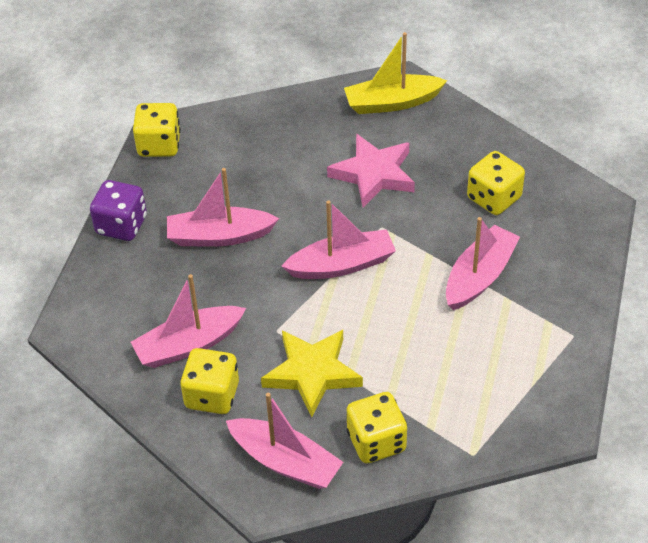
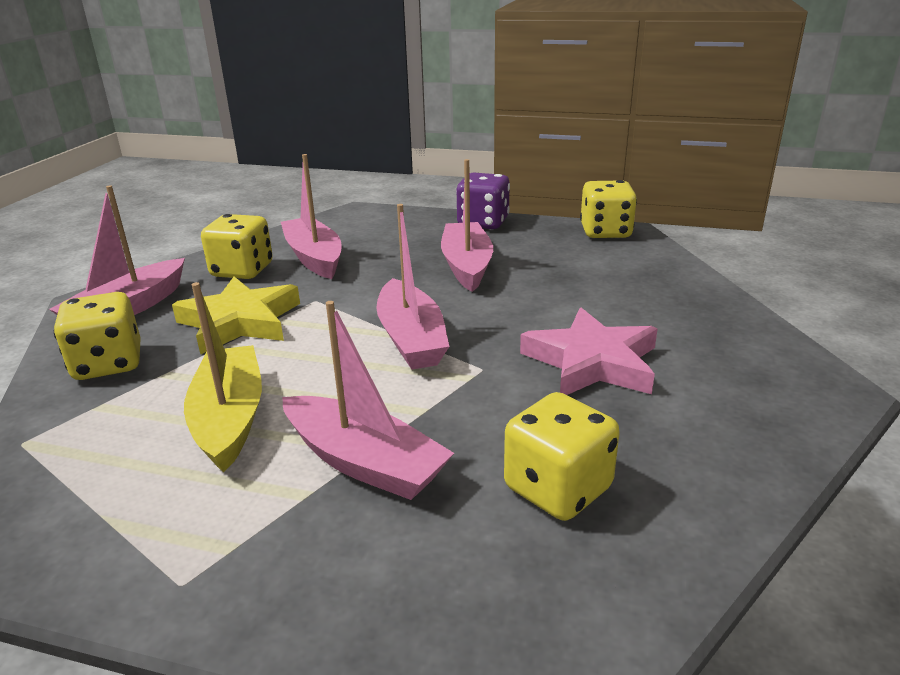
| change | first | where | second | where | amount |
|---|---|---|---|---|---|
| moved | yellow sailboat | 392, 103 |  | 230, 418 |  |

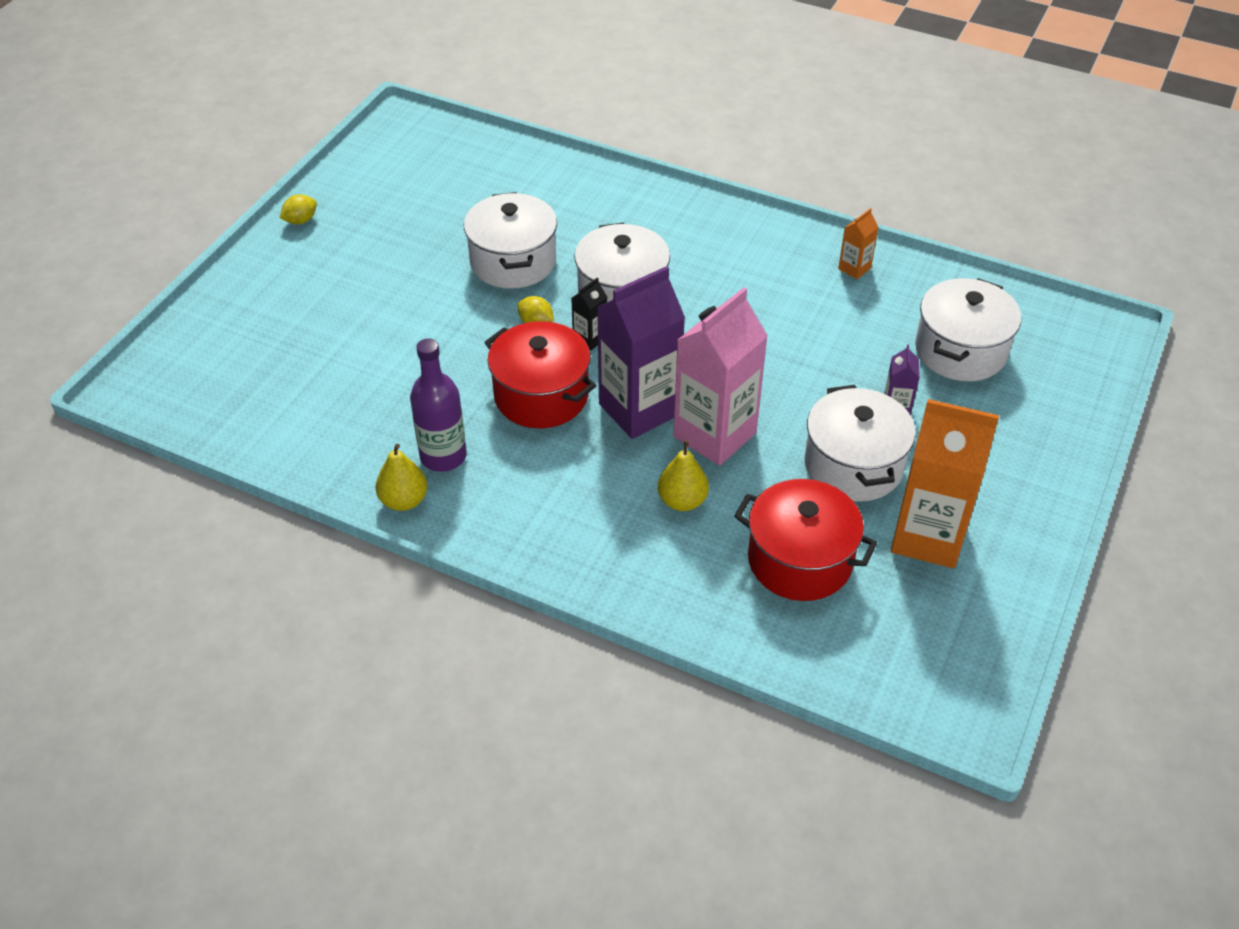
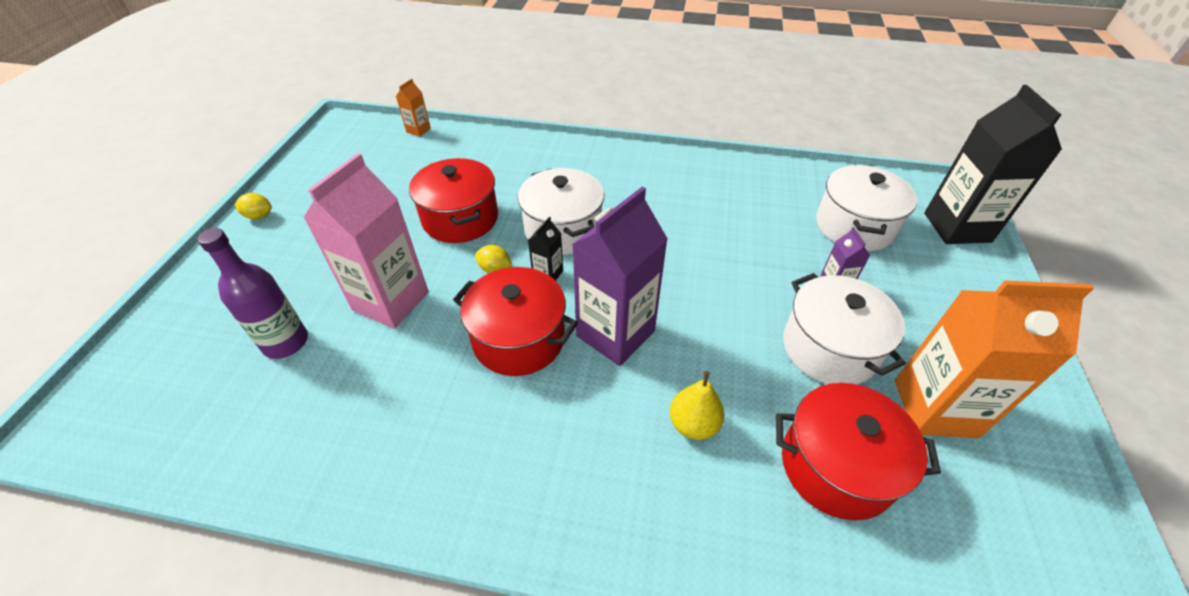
| change | first | where | second | where | amount |
|---|---|---|---|---|---|
| turned | yellow citrus fruit | 301, 220 |  | 259, 216 | 60 degrees clockwise |
| removed | yellow toy pear | 404, 500 |  |  |  |
| moved | purple flask | 443, 456 |  | 286, 342 |  |
| recoloured | pure white pot | 513, 261 | crimson pot | 460, 219 |  |
| moved | rose-pink milk carton | 714, 435 |  | 391, 301 |  |
| moved | bright orange milk carton | 854, 268 |  | 418, 130 |  |
| added |  |  | black milk carton | 957, 227 |  |

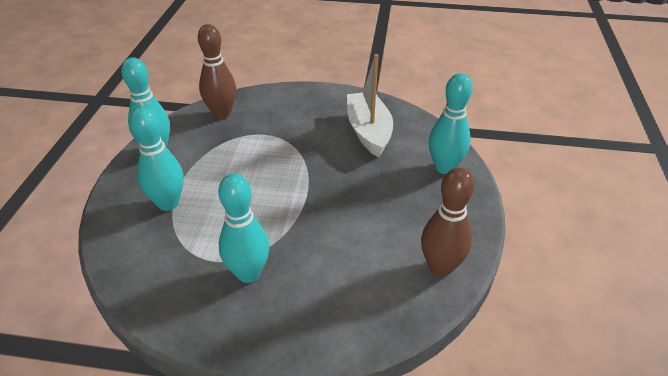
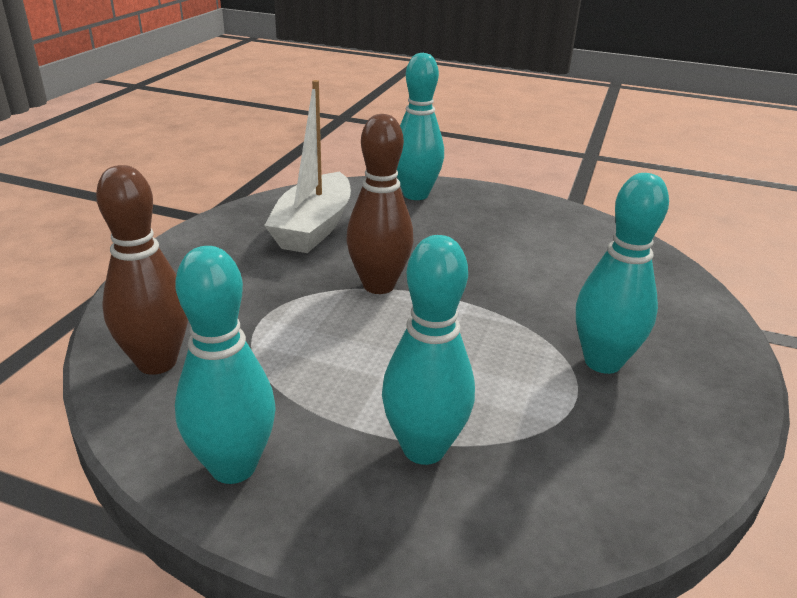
| change | first | where | second | where | amount |
|---|---|---|---|---|---|
| turned | pure white sailboat | 368, 131 |  | 313, 228 | 75 degrees counterclockwise |
| moved | dark brown skittle | 440, 267 |  | 378, 285 |  |

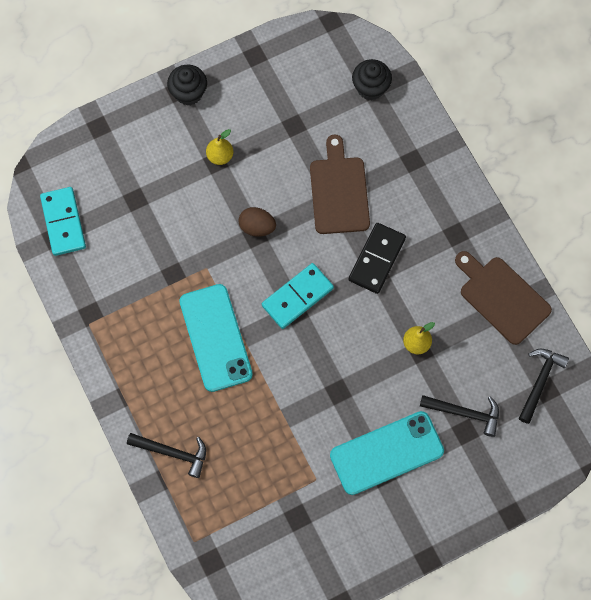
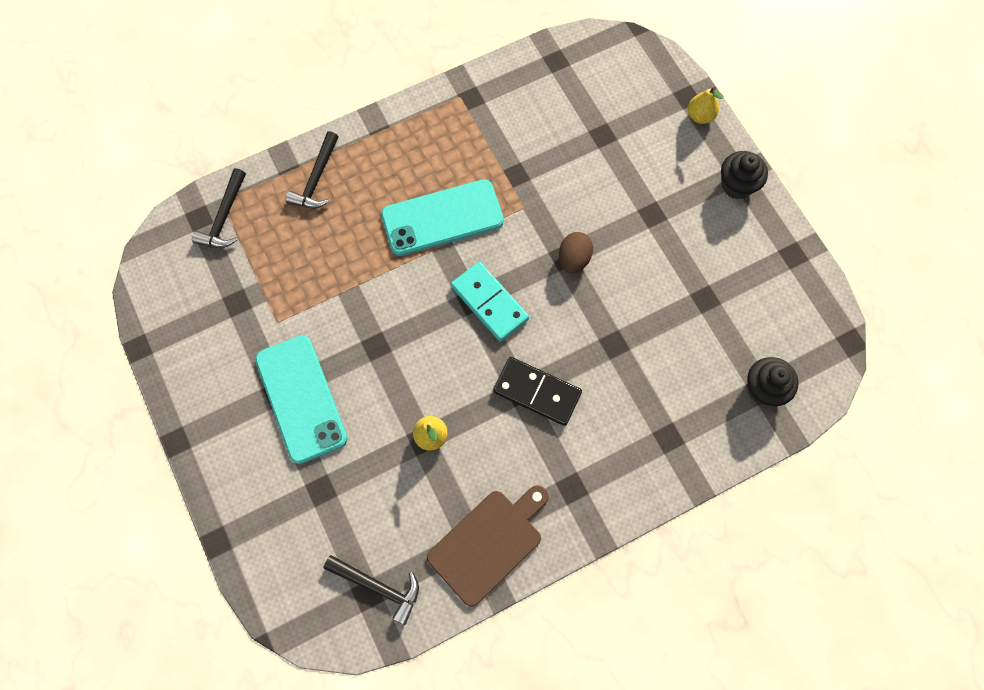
| change | first | where | second | where | amount |
|---|---|---|---|---|---|
| removed | aqua domino piece | 63, 222 |  |  |  |
| moved | yellow toy pear | 220, 156 |  | 700, 116 |  |
| removed | dark brown cutting board | 339, 191 |  |  |  |
| moved | black hammer | 464, 413 |  | 224, 217 |  |

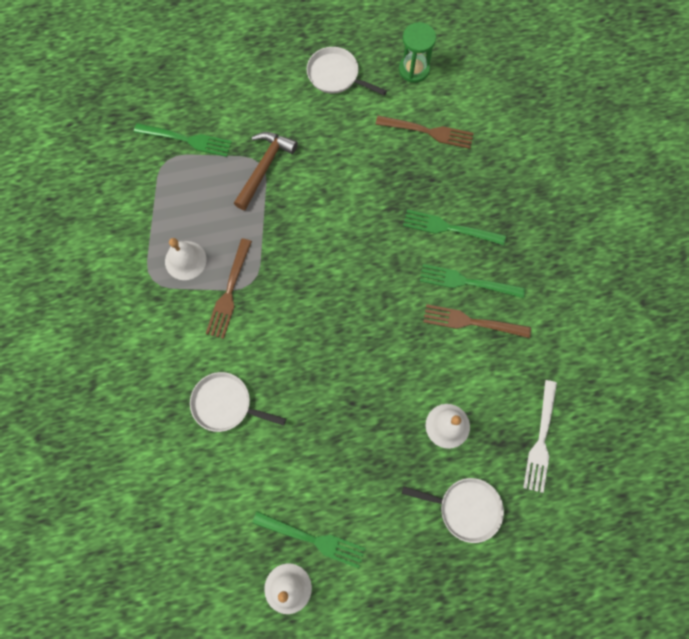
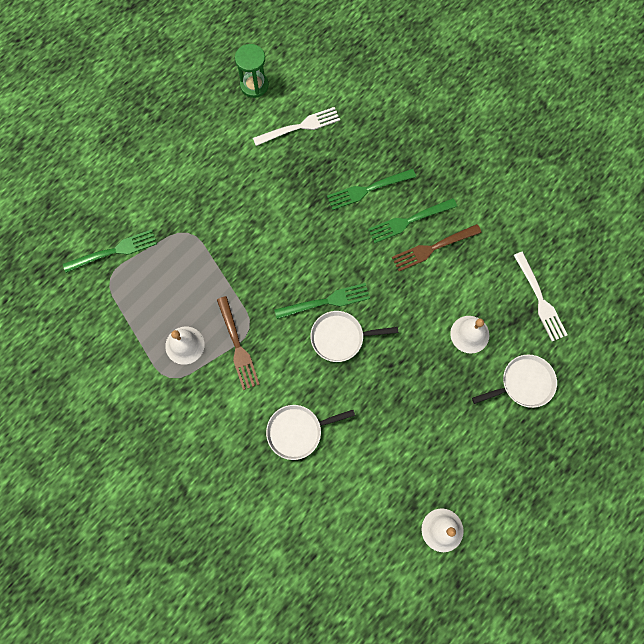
| change | first | where | second | where | amount |
|---|---|---|---|---|---|
| removed | dark brown hammer | 264, 167 |  |  |  |
| moved | emerald dinner fork | 313, 539 |  | 326, 301 |  |
| moved | pure white skillet | 336, 75 |  | 340, 337 |  |
| recoloured | dark brown dinner fork | 428, 132 | pure white dinner fork | 299, 127 |  |

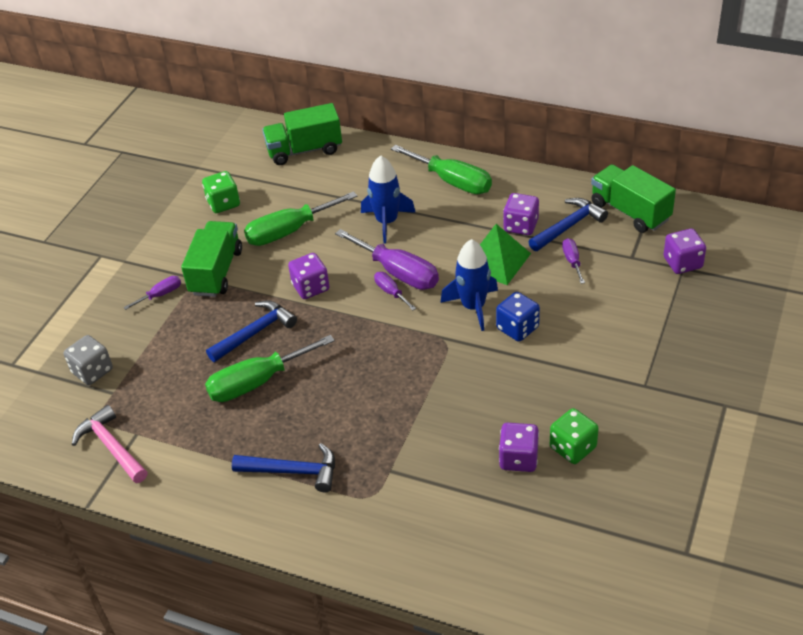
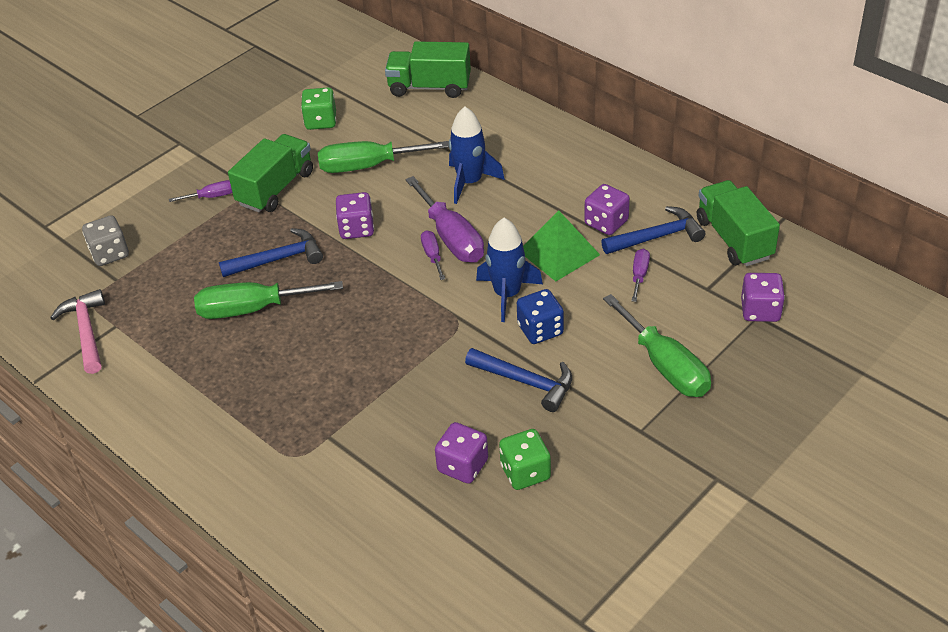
| change | first | where | second | where | amount |
|---|---|---|---|---|---|
| moved | blue hammer | 293, 471 |  | 526, 382 |  |
| moved | emerald hand screwdriver | 452, 181 |  | 665, 366 |  |

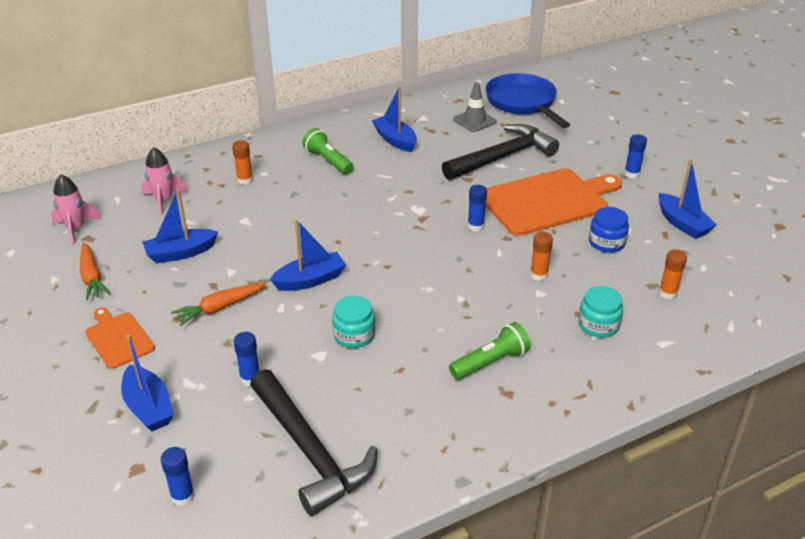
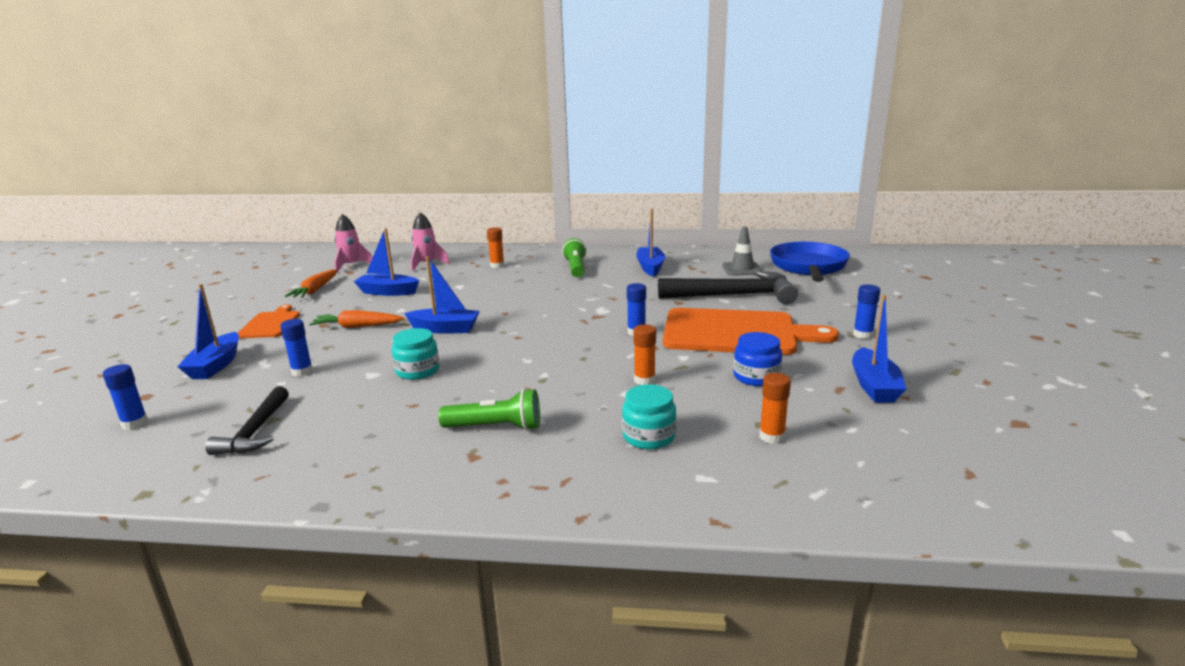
| change | first | where | second | where | amount |
|---|---|---|---|---|---|
| resized | black hammer | 310, 451 |  | 255, 431 | x0.59 |

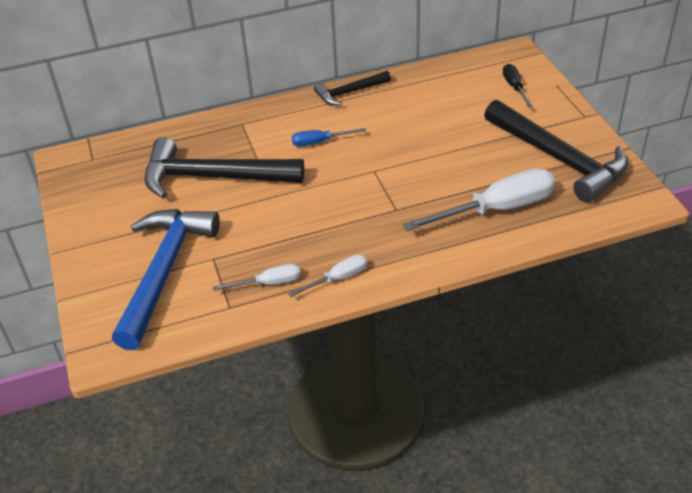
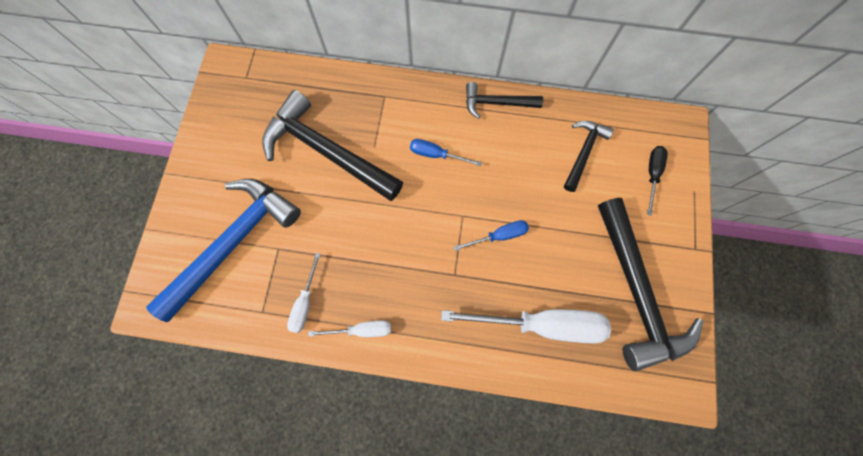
| change | first | where | second | where | amount |
|---|---|---|---|---|---|
| turned | pure white hand screwdriver | 268, 283 |  | 305, 303 | 90 degrees clockwise |
| added |  |  | blue hand screwdriver | 499, 236 |  |
| added |  |  | black hammer | 583, 153 |  |

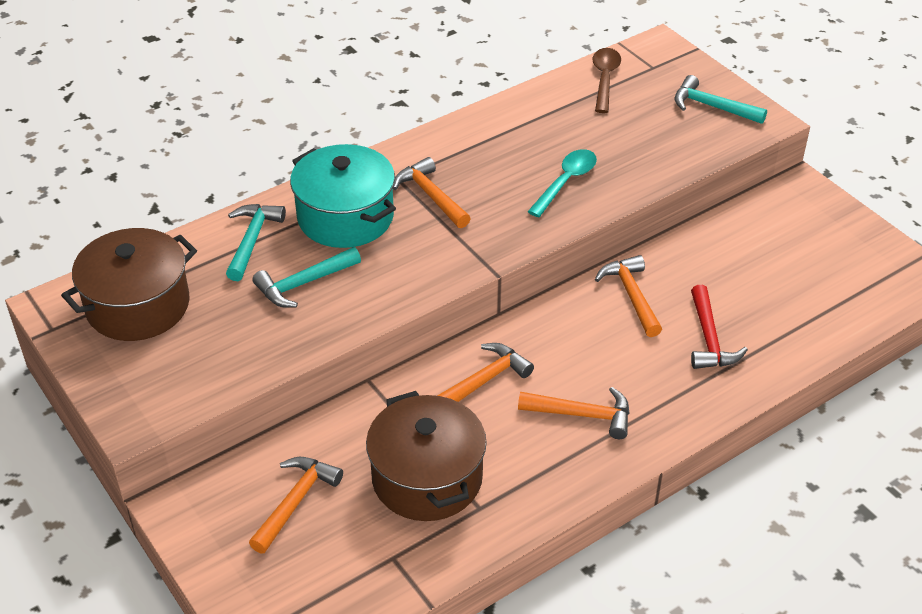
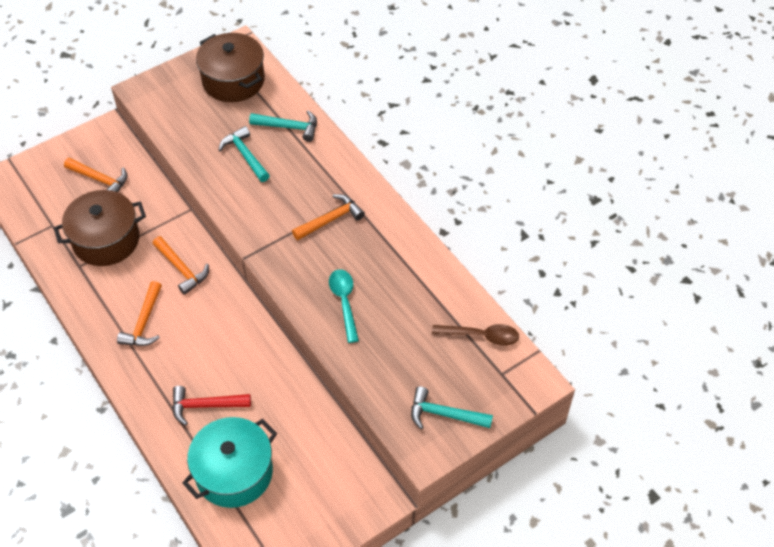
| change | first | where | second | where | amount |
|---|---|---|---|---|---|
| moved | aqua pot | 345, 217 |  | 234, 473 |  |
| turned | aqua tablespoon | 566, 182 |  | 344, 302 | 135 degrees counterclockwise |
| removed | bright orange hammer | 631, 295 |  |  |  |
| turned | aqua hammer | 712, 107 |  | 444, 414 | 105 degrees counterclockwise |

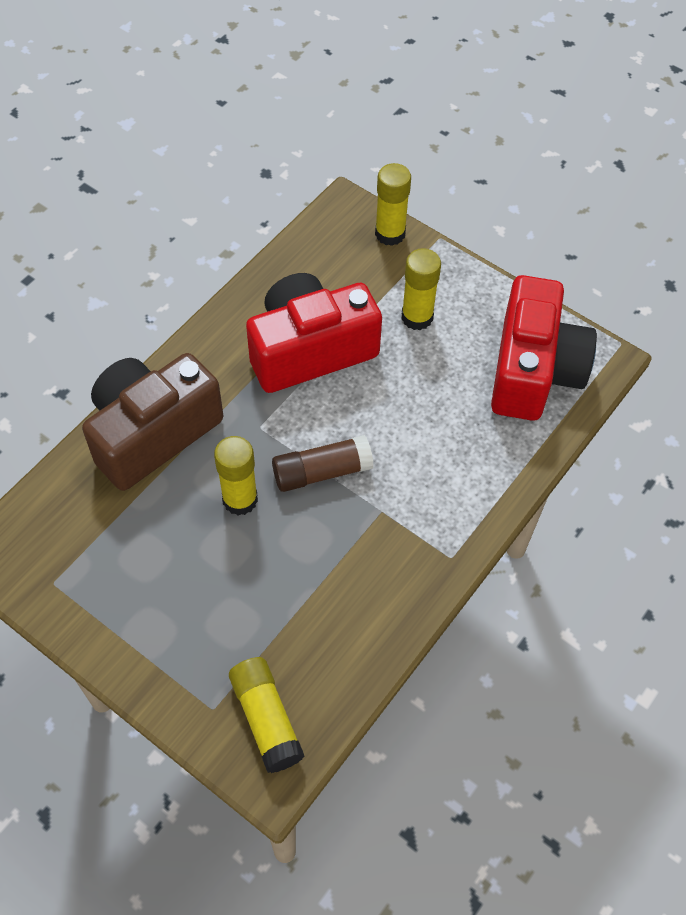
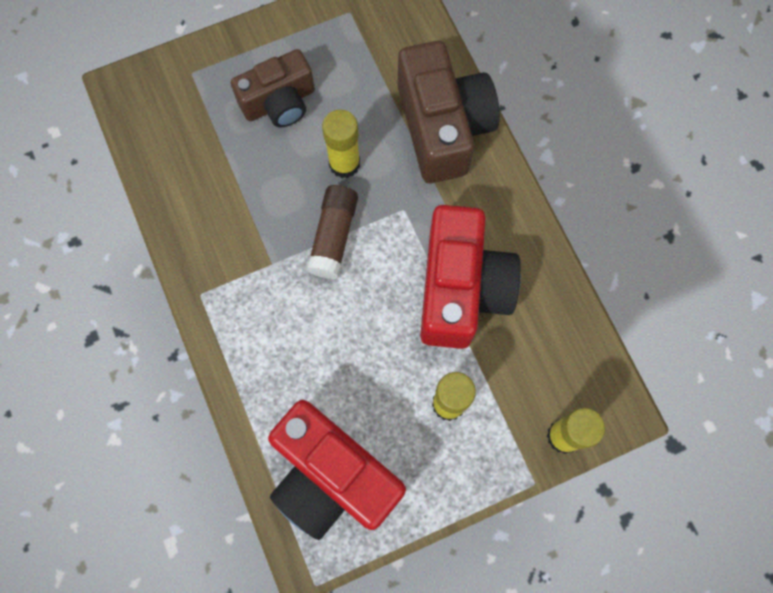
| change | first | where | second | where | amount |
|---|---|---|---|---|---|
| removed | yellow stick of glue | 266, 719 |  |  |  |
| added |  |  | dark brown photo camera | 279, 102 |  |

